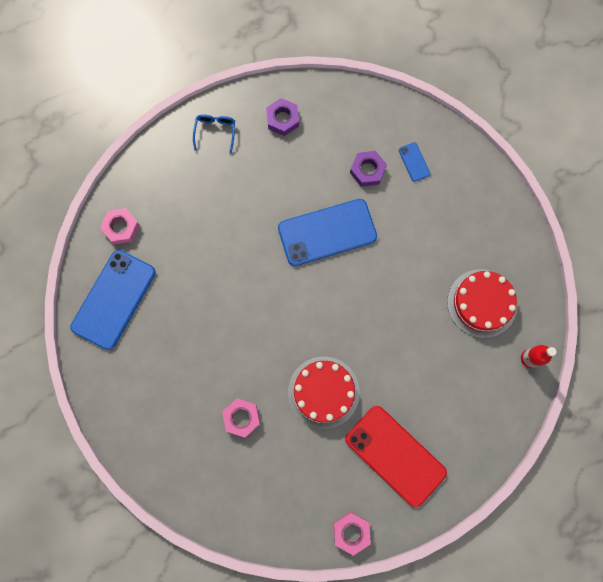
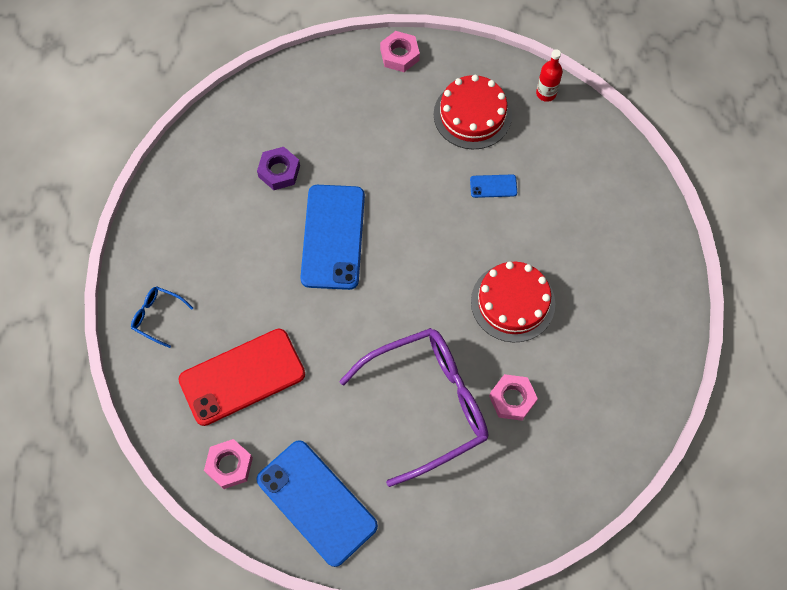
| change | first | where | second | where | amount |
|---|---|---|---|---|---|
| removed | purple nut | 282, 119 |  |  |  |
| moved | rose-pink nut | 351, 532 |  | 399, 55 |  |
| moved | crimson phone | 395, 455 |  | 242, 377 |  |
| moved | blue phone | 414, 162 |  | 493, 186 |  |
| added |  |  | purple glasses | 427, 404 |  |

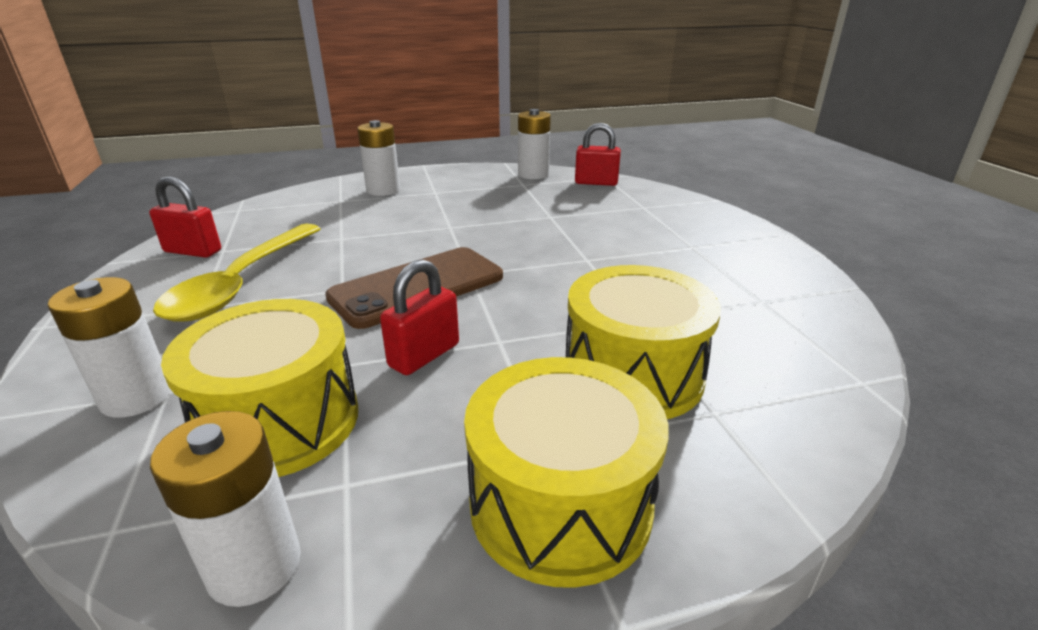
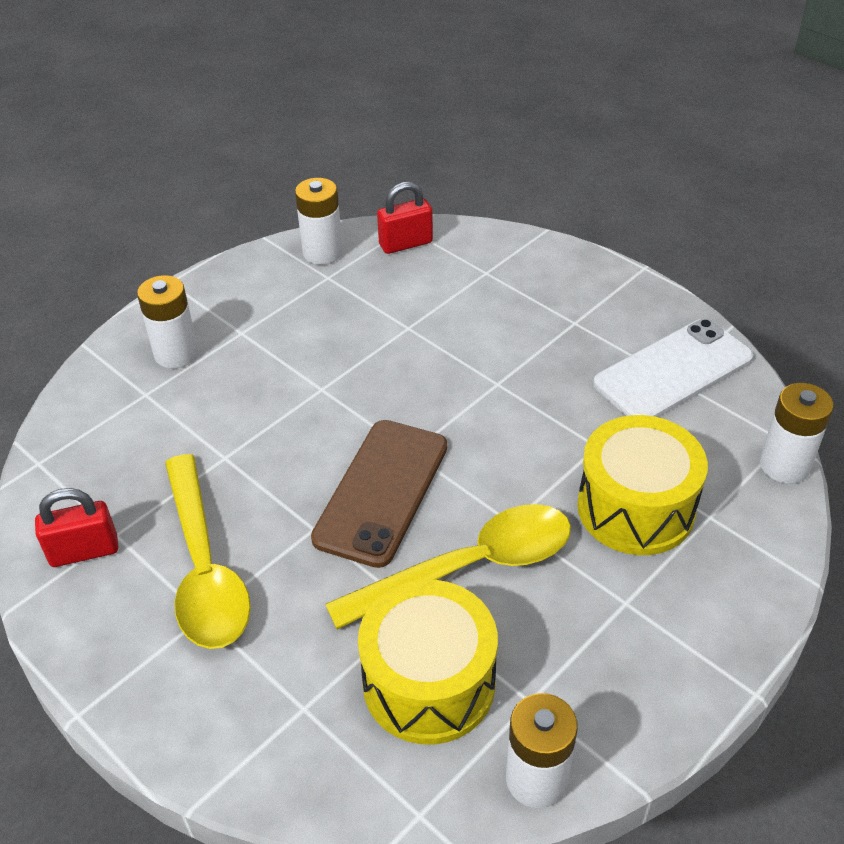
| change | first | where | second | where | amount |
|---|---|---|---|---|---|
| moved | pure white battery | 136, 397 |  | 784, 465 |  |
| replaced | crimson padlock | 424, 355 | yellow tablespoon | 469, 567 |  |
| removed | yellow toy drum | 560, 504 |  |  |  |
| added |  |  | pure white phone | 673, 371 |  |

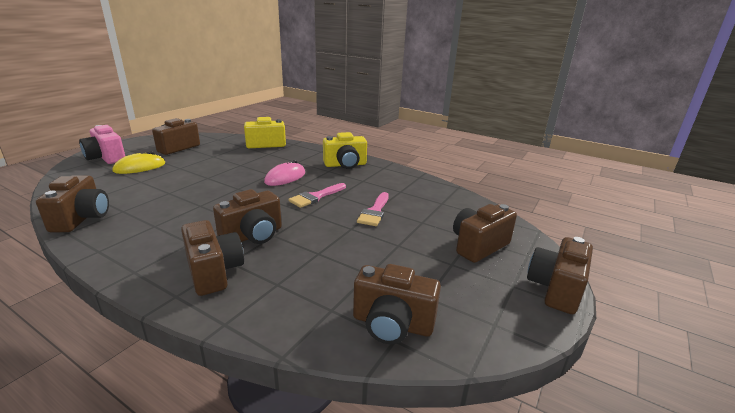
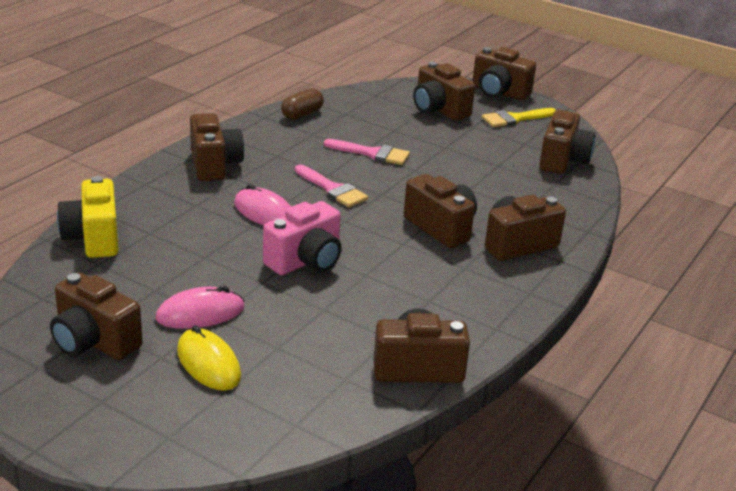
| change | first | where | second | where | amount |
|---|---|---|---|---|---|
| moved | rose-pink photo camera | 106, 158 |  | 306, 261 |  |
| recoloured | yellow photo camera | 345, 165 | dark brown photo camera | 214, 165 |  |
| added |  |  | rose-pink computer mouse | 200, 313 |  |
| added |  |  | dark brown pill | 302, 114 |  |
| added |  |  | yellow paintbrush | 515, 119 |  |

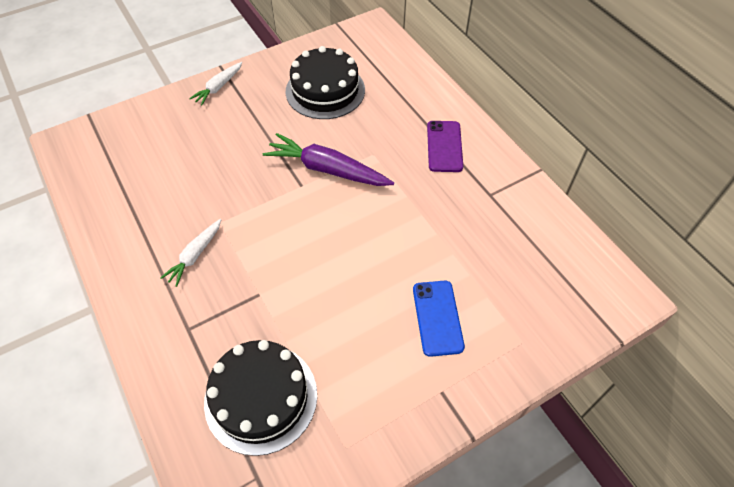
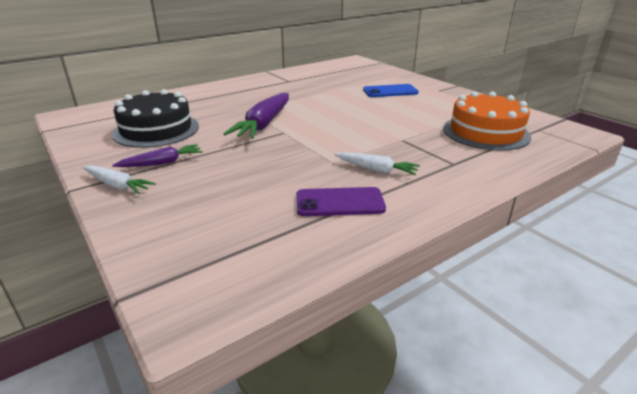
| change | first | where | second | where | amount |
|---|---|---|---|---|---|
| recoloured | black cake | 261, 397 | bright orange cake | 485, 132 |  |
| moved | purple phone | 444, 146 |  | 339, 202 |  |
| added |  |  | purple toy carrot | 162, 163 |  |

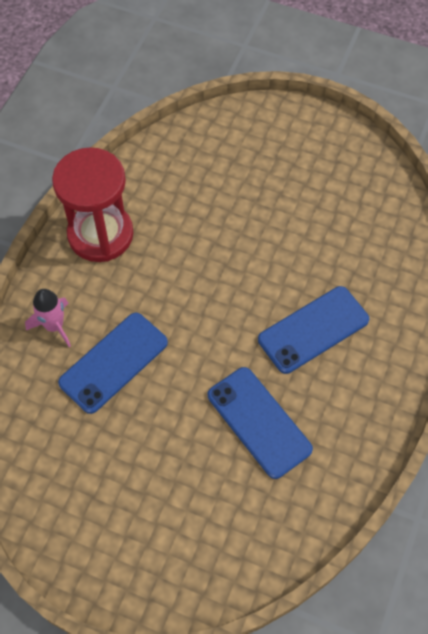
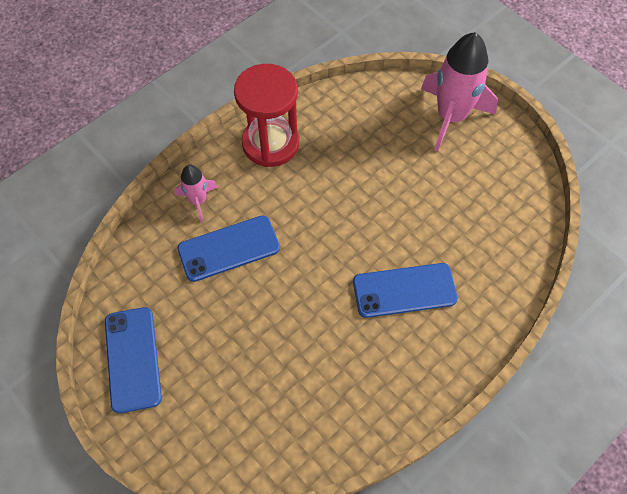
| change | first | where | second | where | amount |
|---|---|---|---|---|---|
| moved | blue phone | 259, 422 |  | 133, 359 |  |
| added |  |  | rose-pink toy rocket | 451, 116 |  |

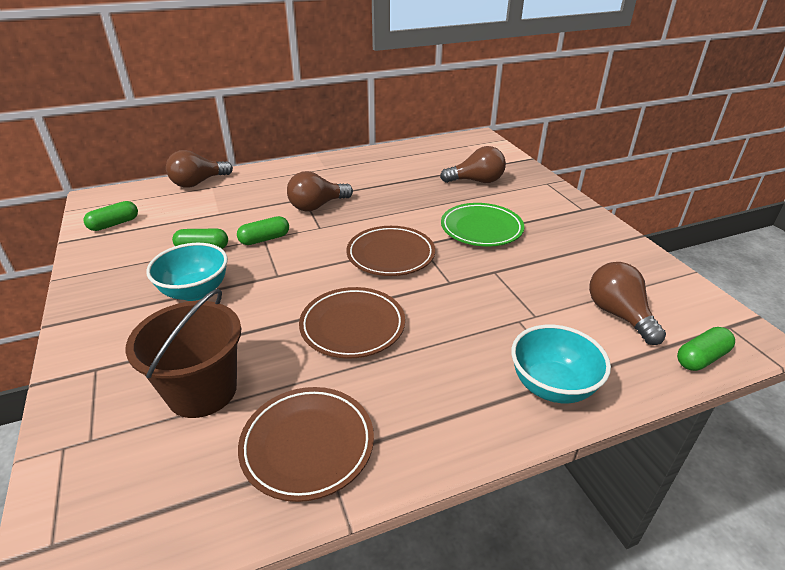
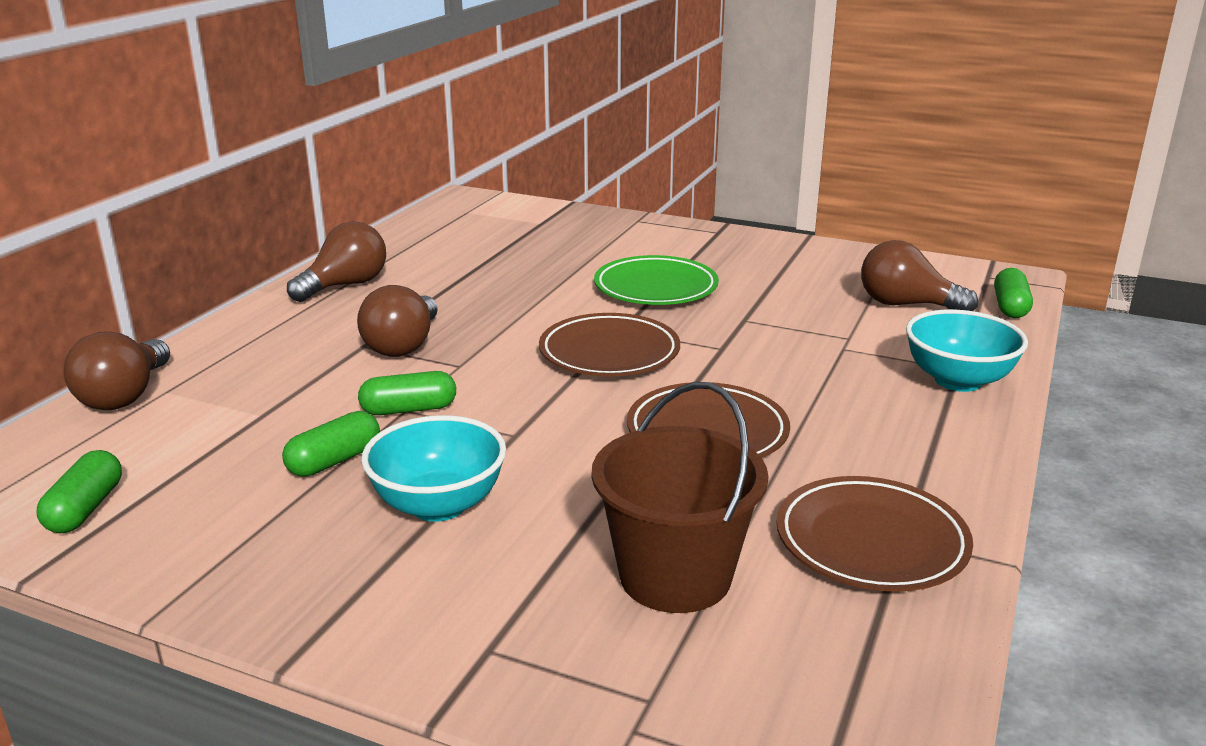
| change | first | where | second | where | amount |
|---|---|---|---|---|---|
| turned | emerald pill | 264, 239 |  | 409, 409 | 60 degrees clockwise |
| moved | dark brown lightbulb | 476, 181 |  | 345, 285 |  |

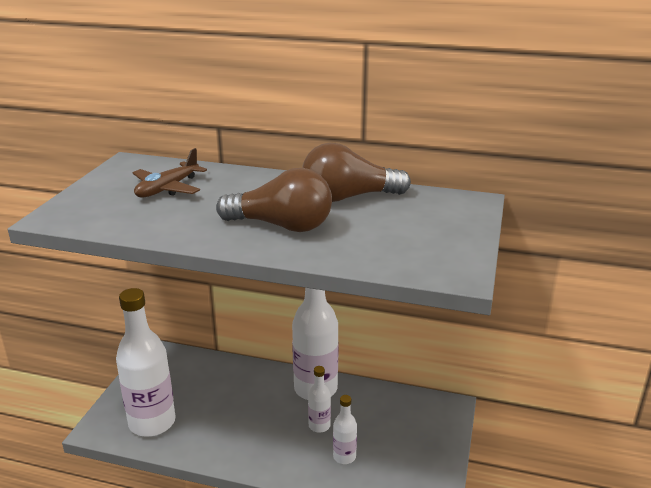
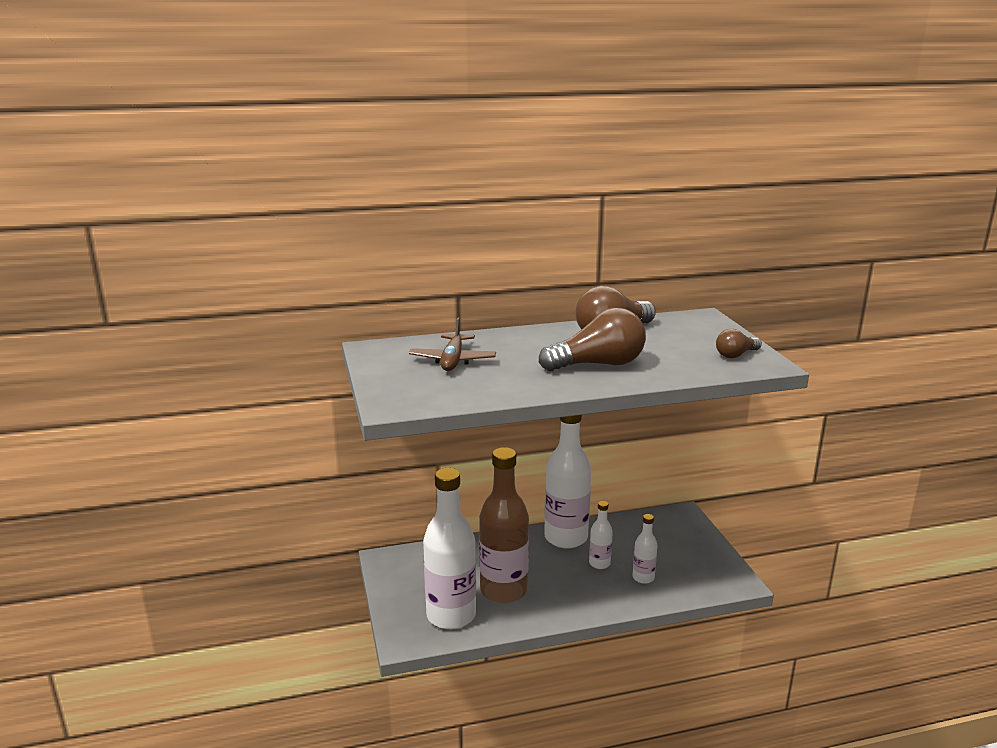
| change | first | where | second | where | amount |
|---|---|---|---|---|---|
| added |  |  | dark brown flask | 503, 590 |  |
| added |  |  | dark brown lightbulb | 736, 355 |  |

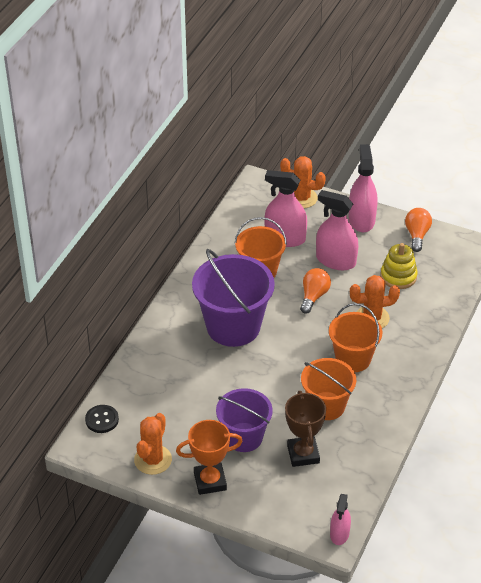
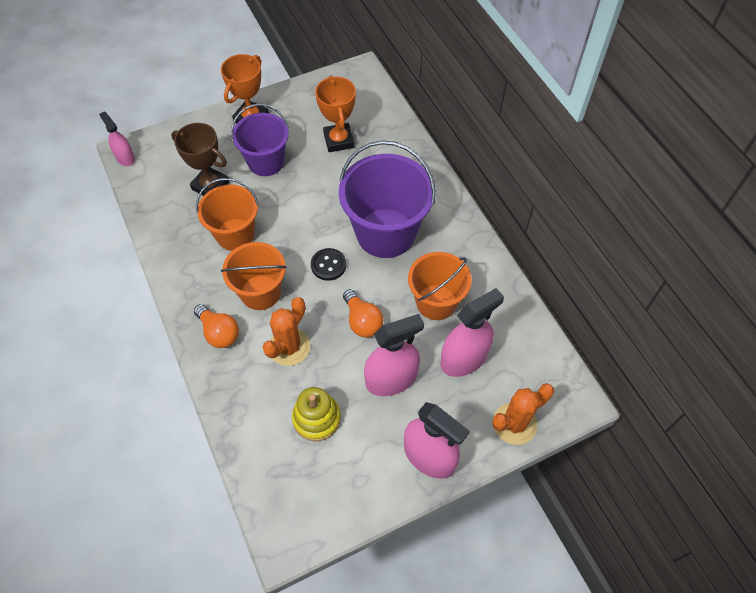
| change | first | where | second | where | amount |
|---|---|---|---|---|---|
| moved | black sewing button | 102, 420 |  | 328, 265 |  |
| removed | bright orange prickly plant | 153, 460 |  |  |  |
| moved | bright orange lightbulb | 417, 235 |  | 219, 332 |  |
| added |  |  | bright orange award cup | 339, 140 |  |

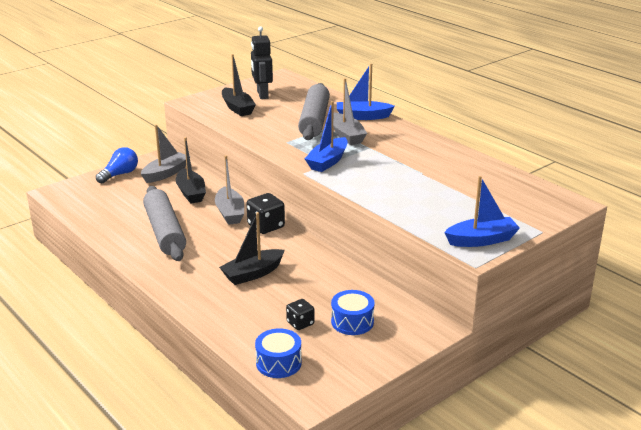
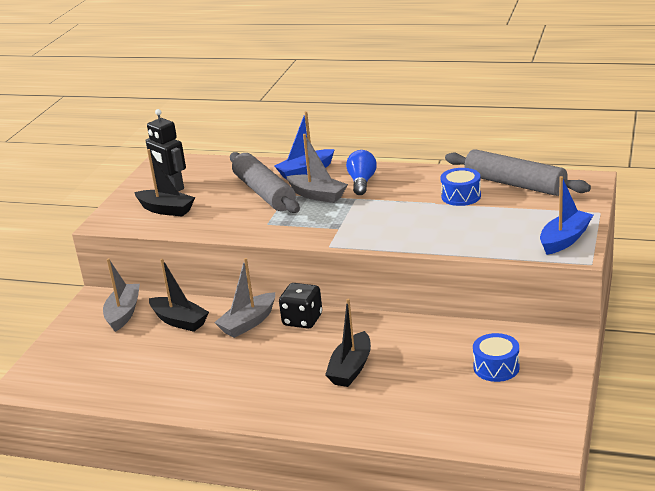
| change | first | where | second | where | amount |
|---|---|---|---|---|---|
| moved | blue lightbulb | 119, 174 |  | 362, 182 |  |
| moved | ash-grey dough roller | 165, 232 |  | 515, 184 |  |
| turned | ash-grey sailboat | 230, 213 |  | 248, 323 | 90 degrees clockwise |
| moved | blue toy drum | 278, 363 |  | 461, 196 |  |
| removed | black dice | 300, 323 |  |  |  |
| removed | blue sailboat | 328, 161 |  |  |  |

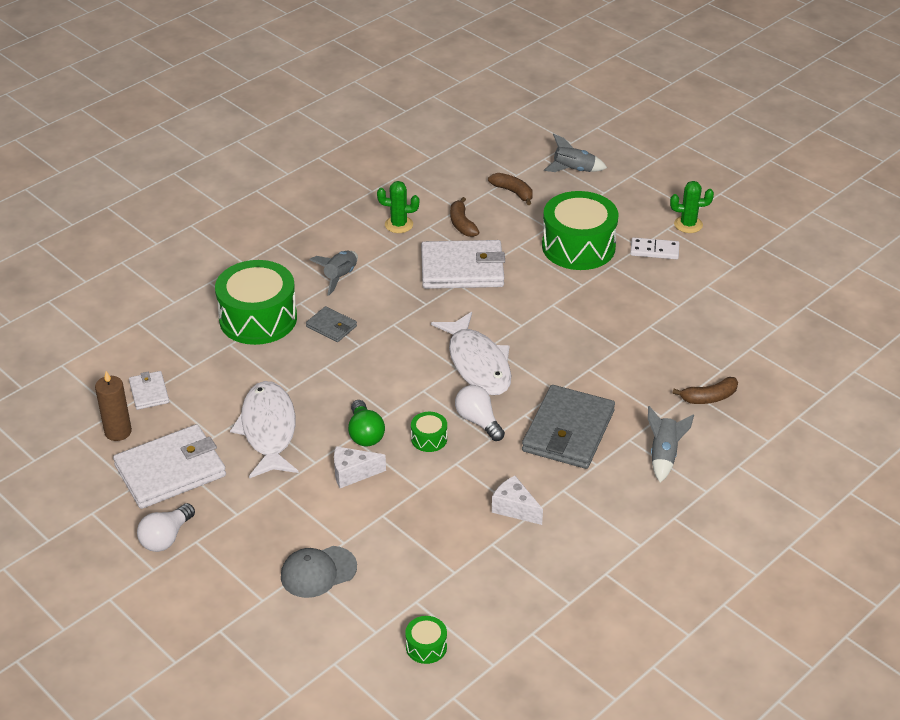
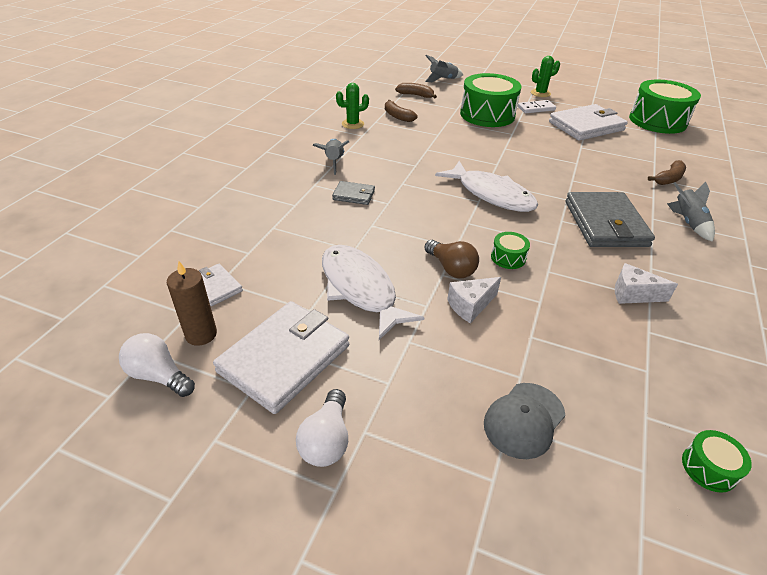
| change | first | where | second | where | amount |
|---|---|---|---|---|---|
| moved | emerald toy drum | 258, 318 |  | 657, 121 |  |
| recoloured | emerald lightbulb | 365, 434 | dark brown lightbulb | 451, 268 |  |
| moved | pure white billfold | 462, 269 |  | 586, 126 |  |
| moved | pure white lightbulb | 478, 421 |  | 159, 375 |  |

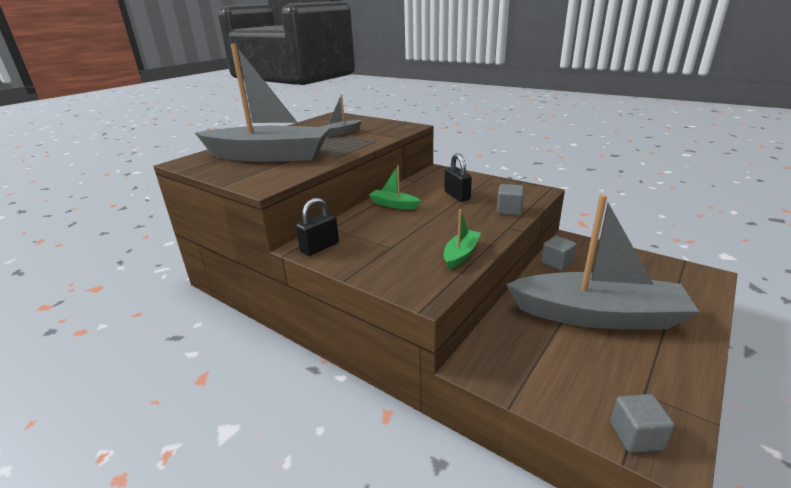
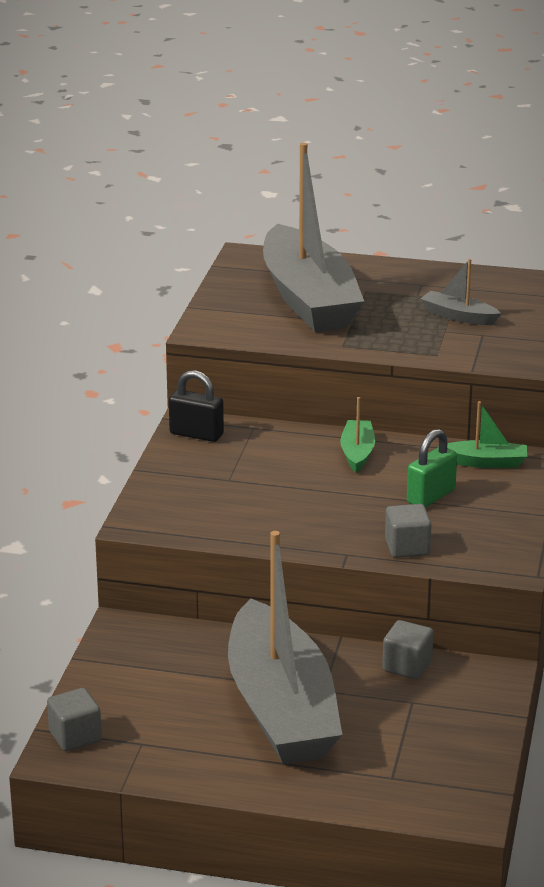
| change | first | where | second | where | amount |
|---|---|---|---|---|---|
| recoloured | black padlock | 457, 196 | emerald padlock | 431, 496 |  |
| moved | emerald sailboat | 461, 254 |  | 485, 462 |  |

